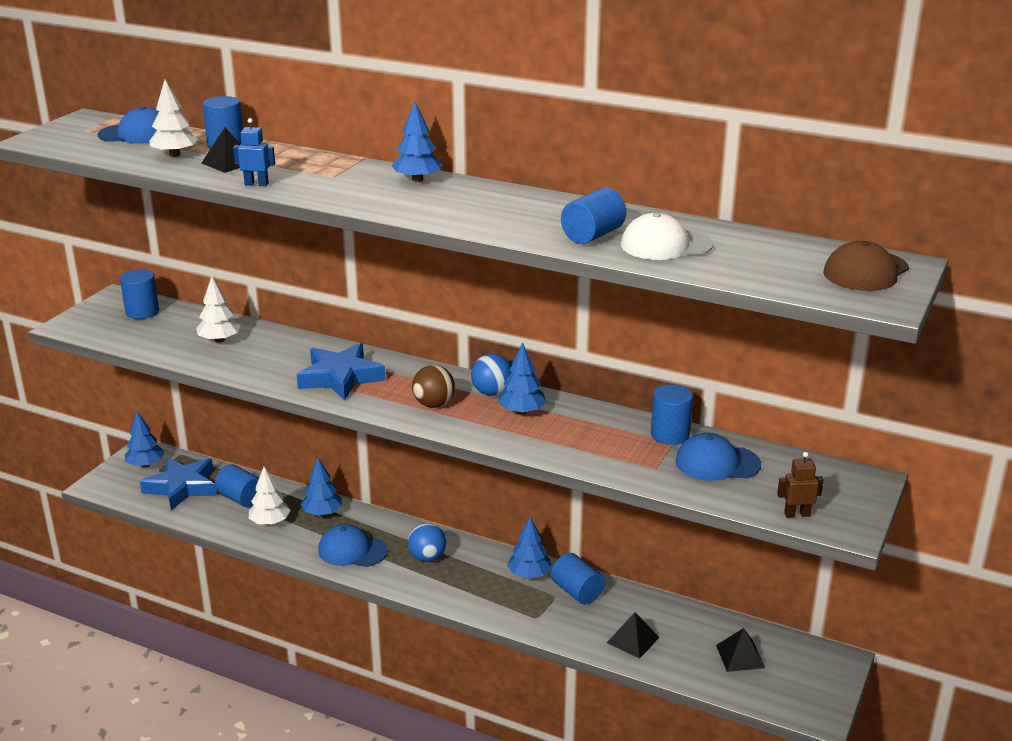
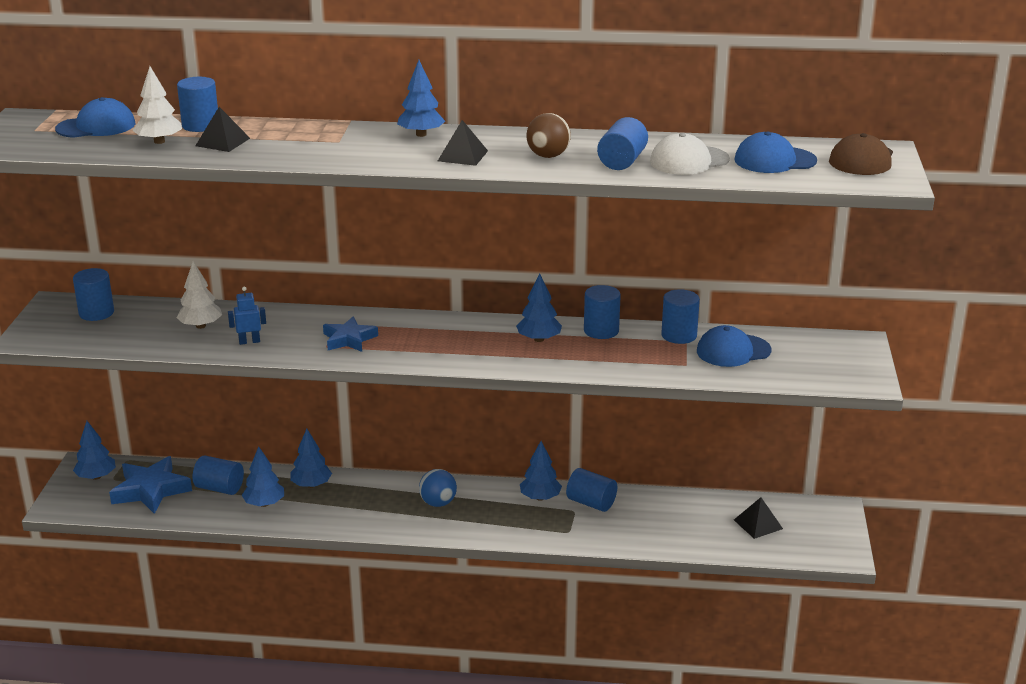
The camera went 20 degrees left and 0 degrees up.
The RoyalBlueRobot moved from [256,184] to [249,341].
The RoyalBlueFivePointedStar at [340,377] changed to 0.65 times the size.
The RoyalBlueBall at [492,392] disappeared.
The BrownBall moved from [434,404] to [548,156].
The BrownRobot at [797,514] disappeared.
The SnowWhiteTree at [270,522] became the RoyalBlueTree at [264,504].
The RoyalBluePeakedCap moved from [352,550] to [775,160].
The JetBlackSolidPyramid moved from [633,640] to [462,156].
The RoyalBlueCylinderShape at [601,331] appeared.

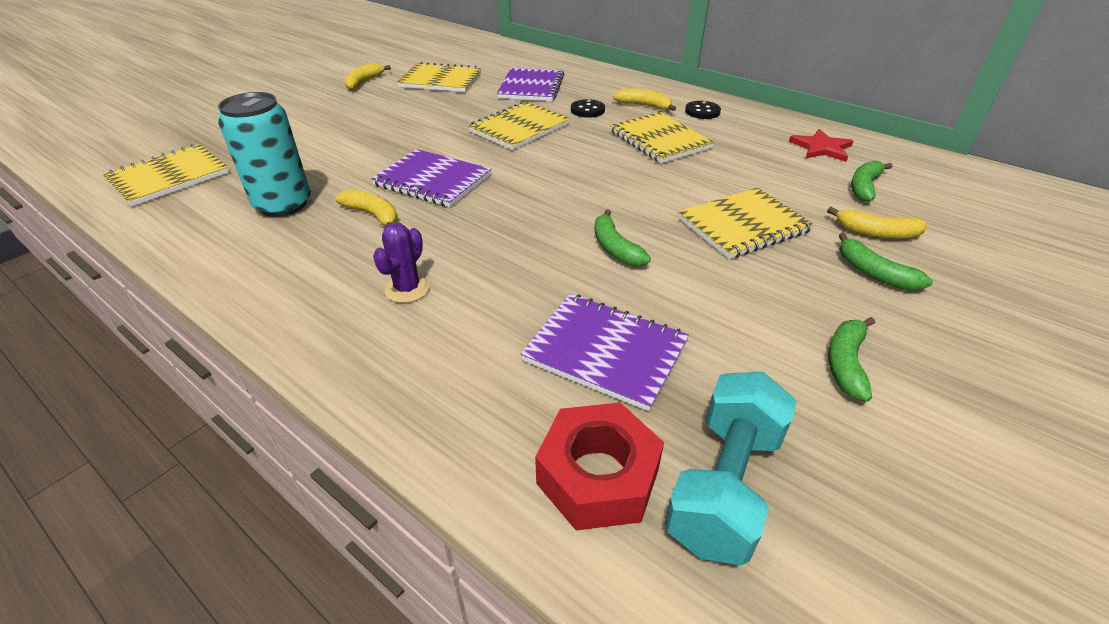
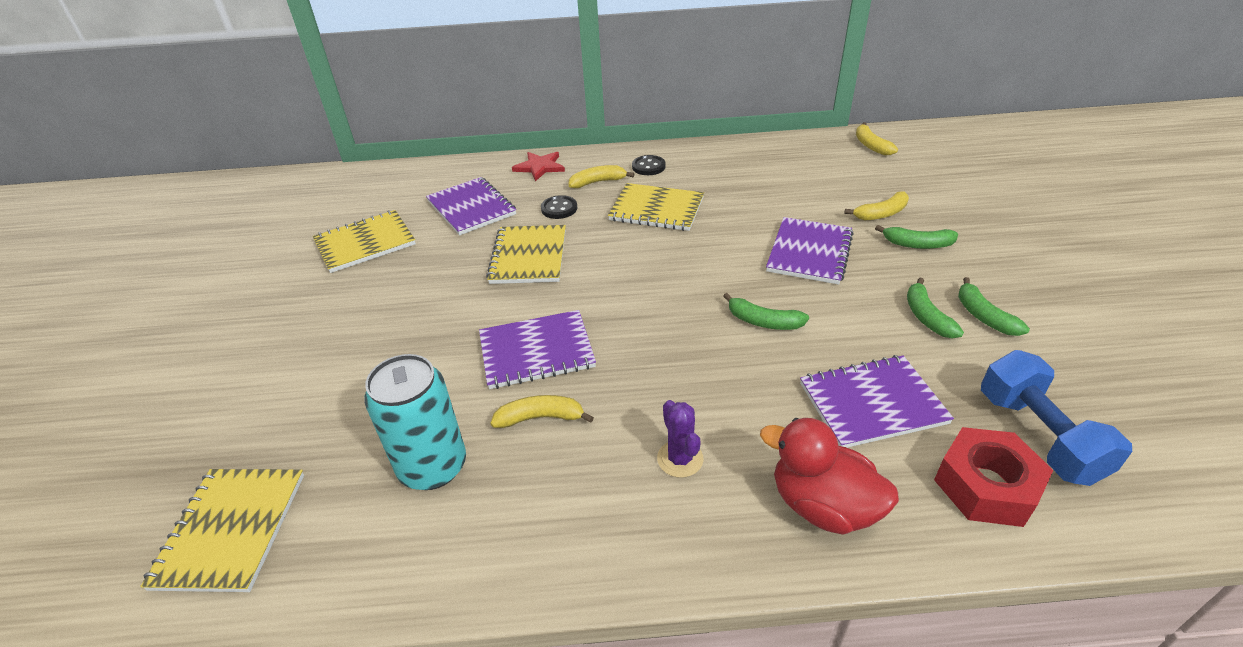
The camera went 40 degrees left and 0 degrees up.
The BrightYellowToyBanana moved from [364,82] to [871,145].
The ScarletFivePointedStar moved from [821,148] to [539,167].
The LeafGreenToyBanana moved from [864,187] to [926,316].
The BrightYellowExerciseBook at [743,225] became the RoyalPurpleExerciseBook at [809,252].
The TealDumbbell at [724,485] became the RoyalBlueDumbbell at [1038,436].
The ScarletRubberDuck at [822,506] appeared.

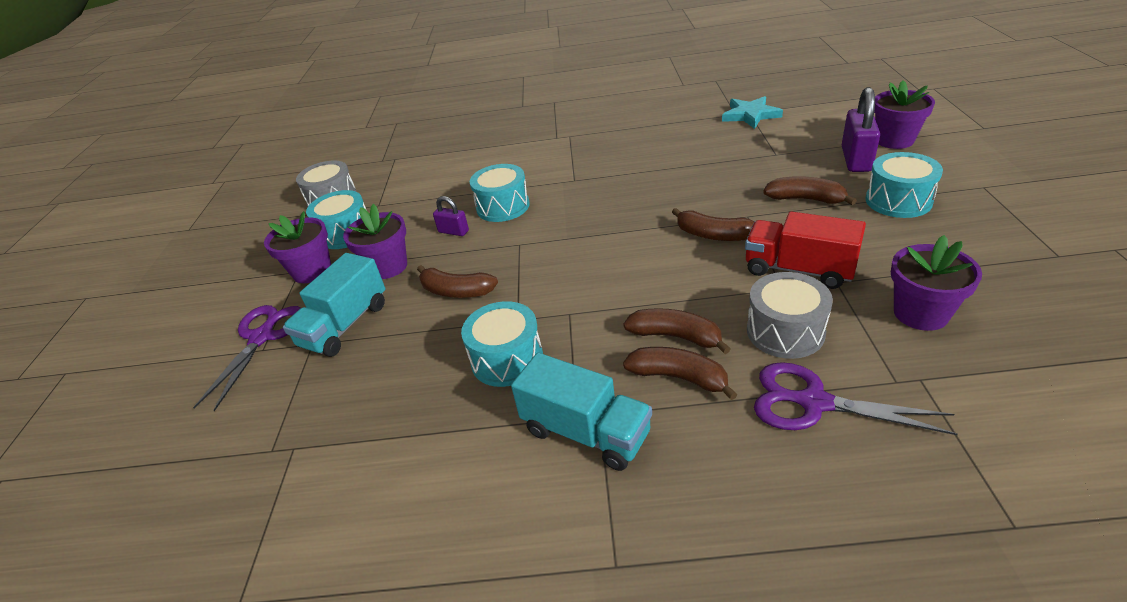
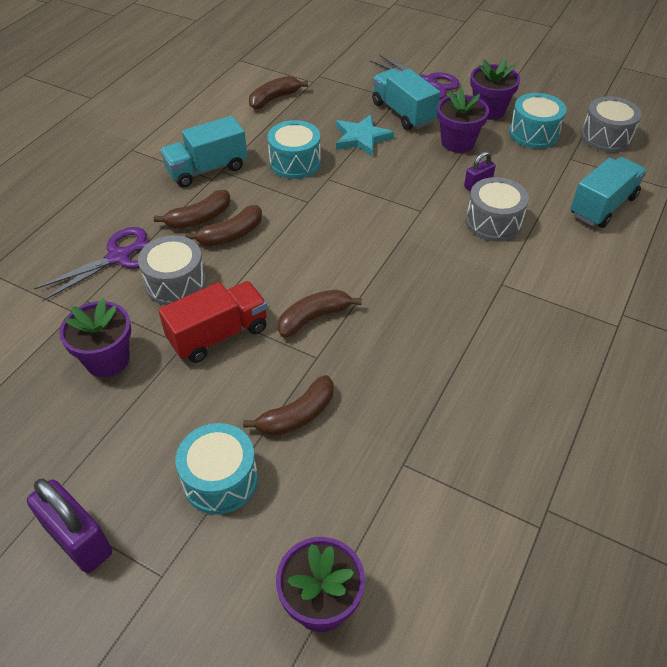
The camera went 115 degrees right and 10 degrees up.
The RoyalPurpleSmallLock moved from [856,159] to [78,539].
The TealFivePointedStar moved from [750,115] to [361,138].
The TealToyDrum at [503,207] became the GreyToyDrum at [493,222].
The BrownToyBanana moved from [456,291] to [274,99].
The TealLorry at [602,206] appeared.

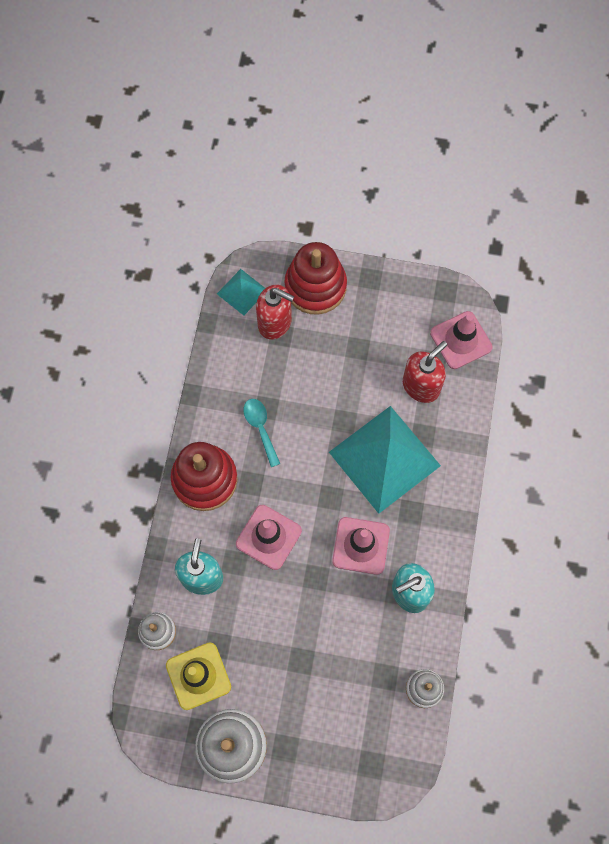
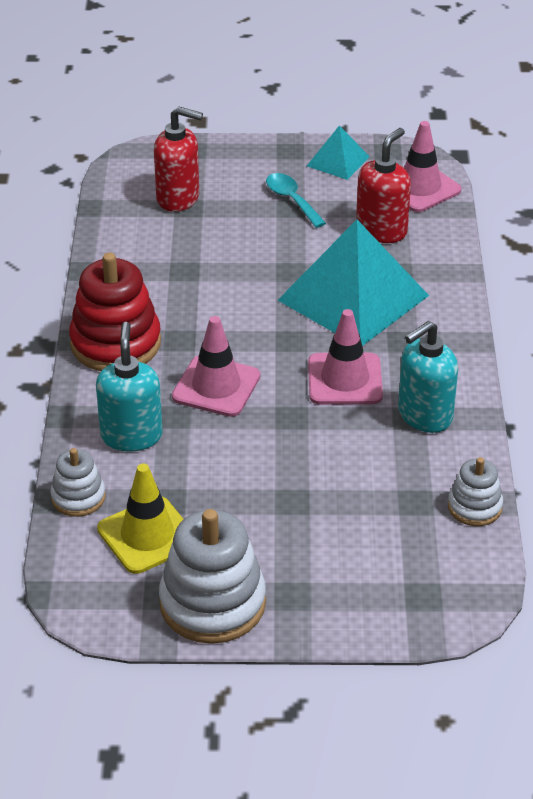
The camera went 10 degrees left and 30 degrees down.
The ScarletStackingToy at [315,286] disappeared.
The TealSolidPyramid moved from [242,291] to [338,161].
The TealTeaspoon moved from [260,428] to [291,200].

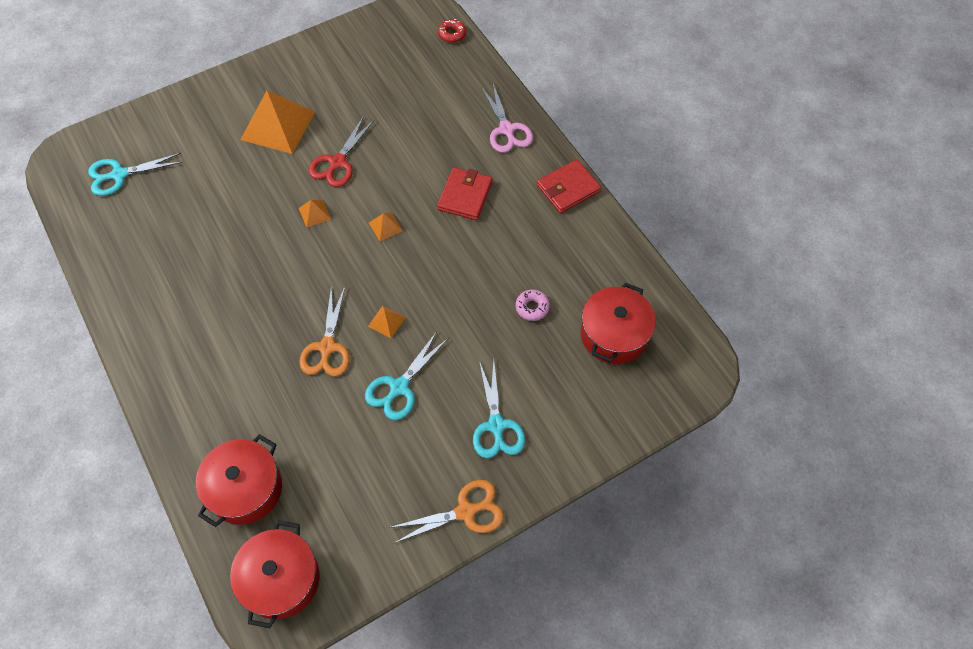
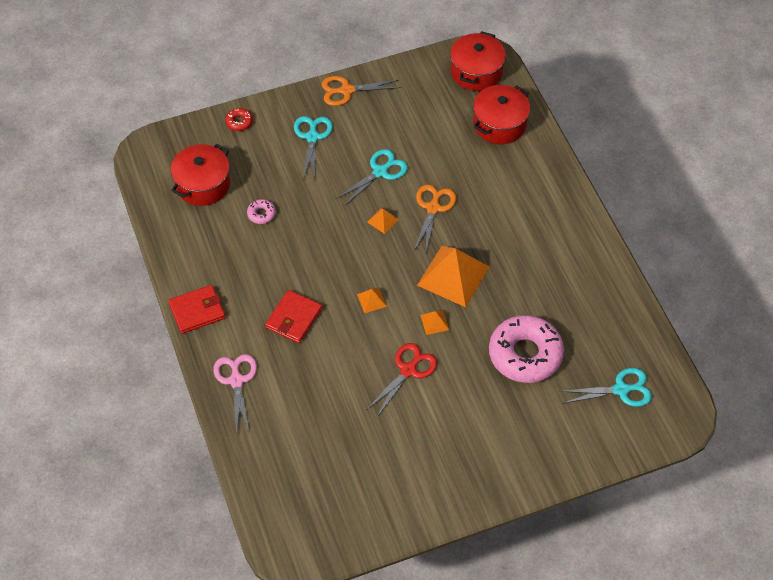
The camera went 170 degrees left and 5 degrees down.
The ScarletDoughnut moved from [452,34] to [239,122].
The OrangeSolidPyramid moved from [278,125] to [453,276].
The RosyDoughnut at [525,354] appeared.

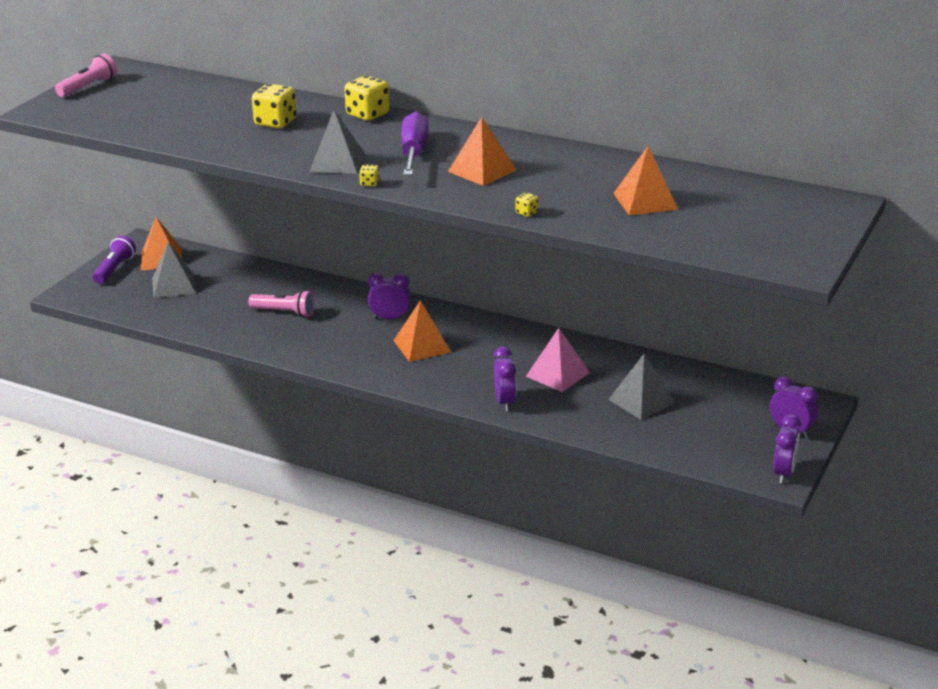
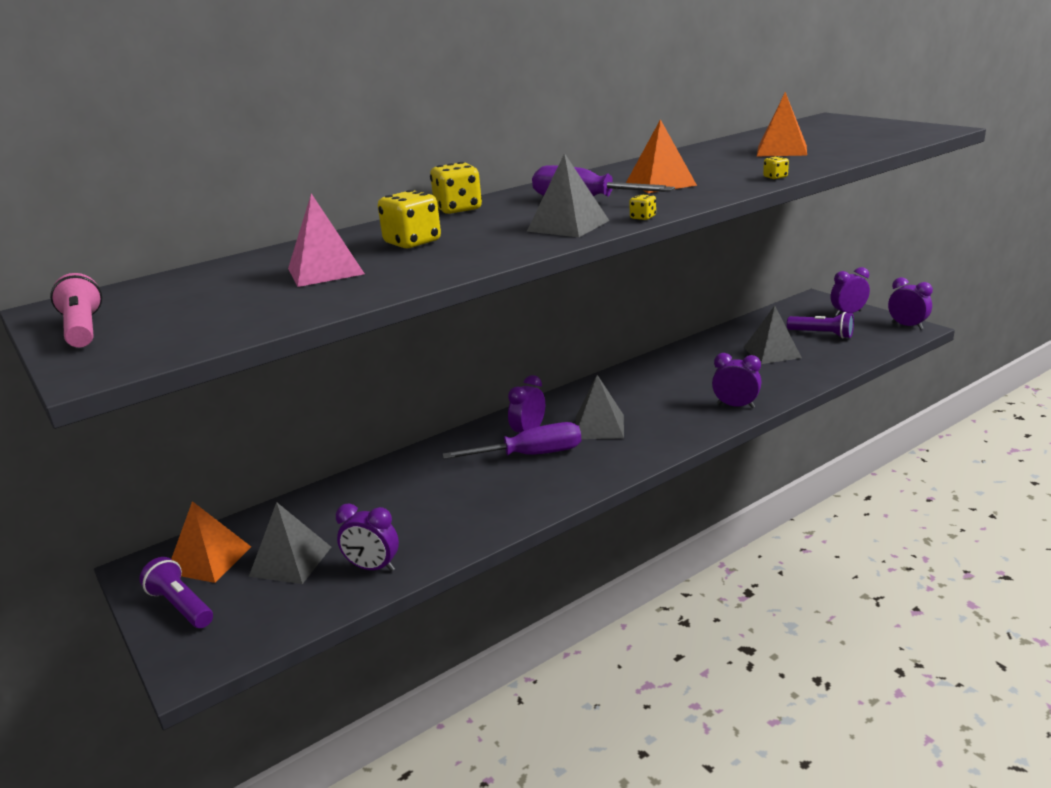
The camera went 60 degrees left and 5 degrees down.
The RosyFlashlight at [284,312] disappeared.
The OrangeSolidPyramid at [421,346] became the GreySolidPyramid at [599,426].
The RosySolidPyramid moved from [557,374] to [325,271].
The RoyalPurpleFlashlight at [822,334] appeared.
The RoyalPurpleFlatScrewdriver at [531,455] appeared.
The RoyalPurpleAlarmClock at [373,567] appeared.

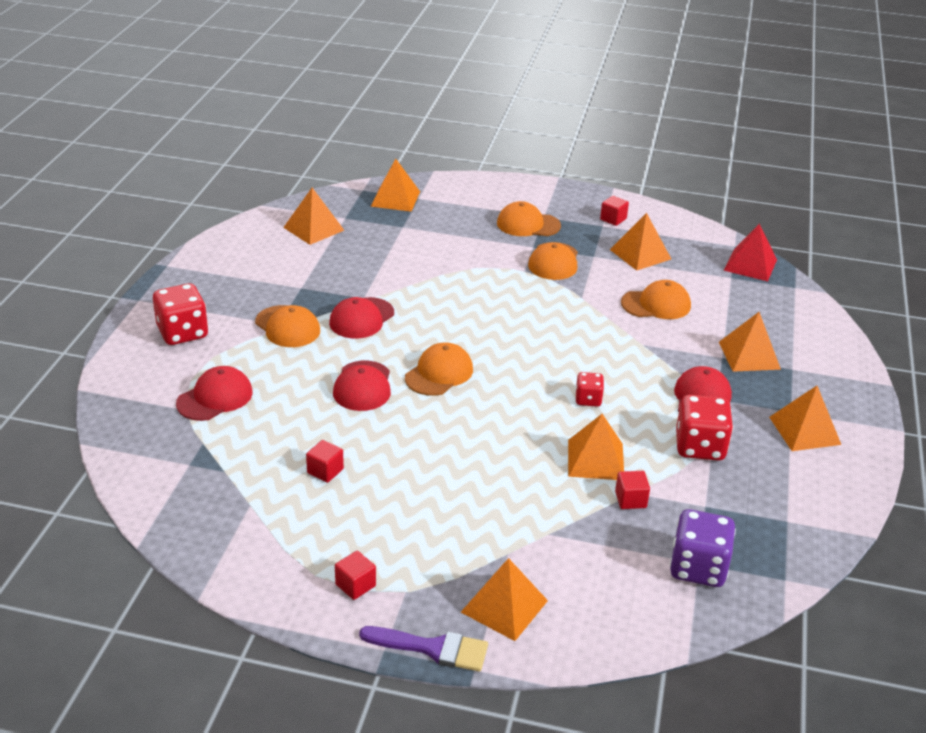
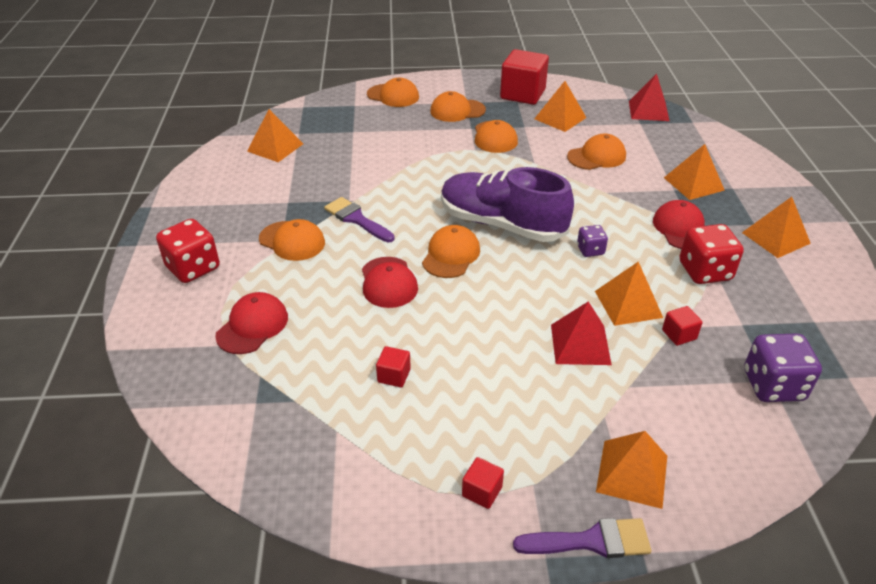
The camera went 15 degrees left and 5 degrees up.
The OrangeSolidPyramid at [395,198] disappeared.
The ScarletCube at [613,219] changed to 2.20 times the size.
The ScarletPeakedCap at [361,318] was replaced by the RoyalPurplePaintBrush at [356,219].
The ScarletDice at [588,399] became the RoyalPurpleDice at [590,250].
The OrangePeakedCap at [393,96] appeared.
The RoyalPurpleShoe at [502,224] appeared.
The ScarletSolidPyramid at [580,344] appeared.

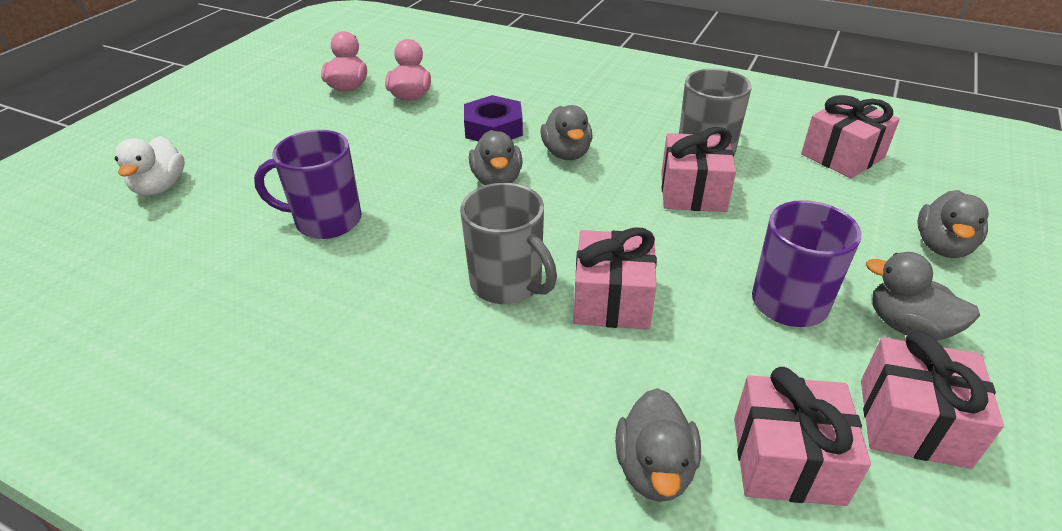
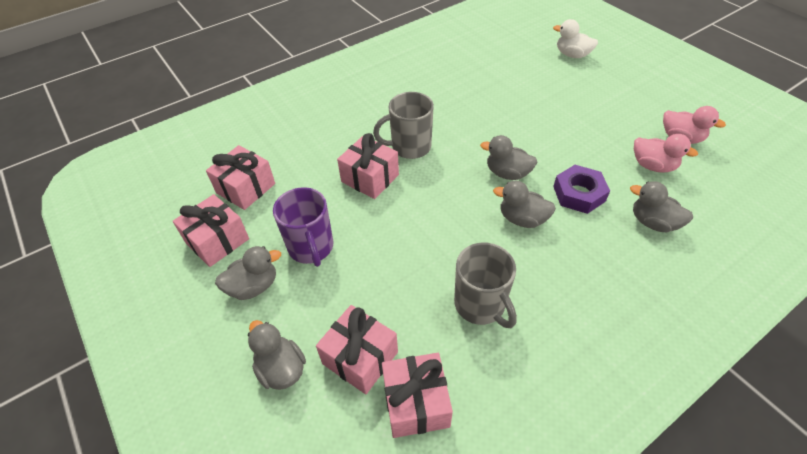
The camera went 120 degrees right and 10 degrees up.
The RosyWrappedGift moved from [693,192] to [360,358].
The RoyalPurpleTeaMug at [326,221] disappeared.
The GreyRubberDuck moved from [654,469] to [653,222].

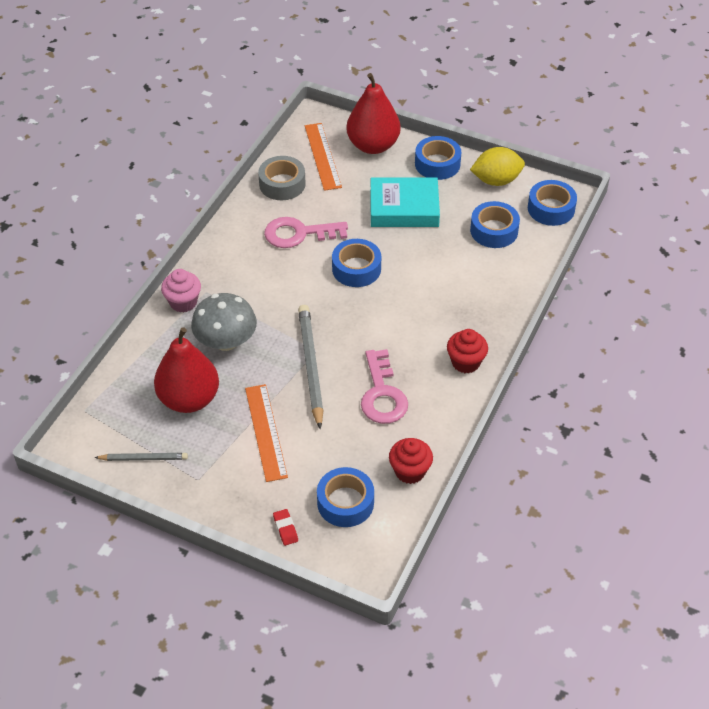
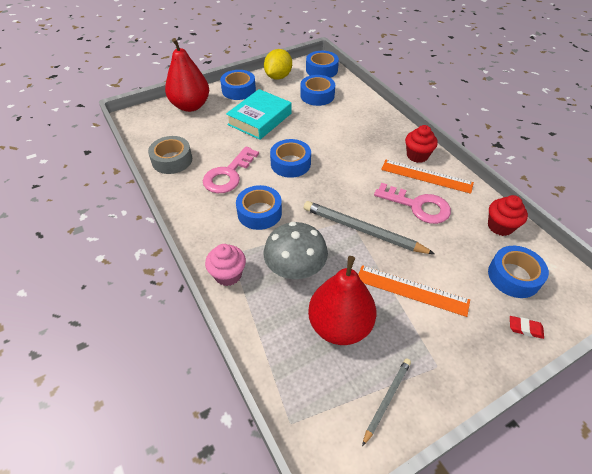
The camera went 55 degrees left and 0 degrees up.
The OrangeRuler moved from [322,156] to [426,176].
The RoyalBlueStickyTape at [259,212] appeared.

